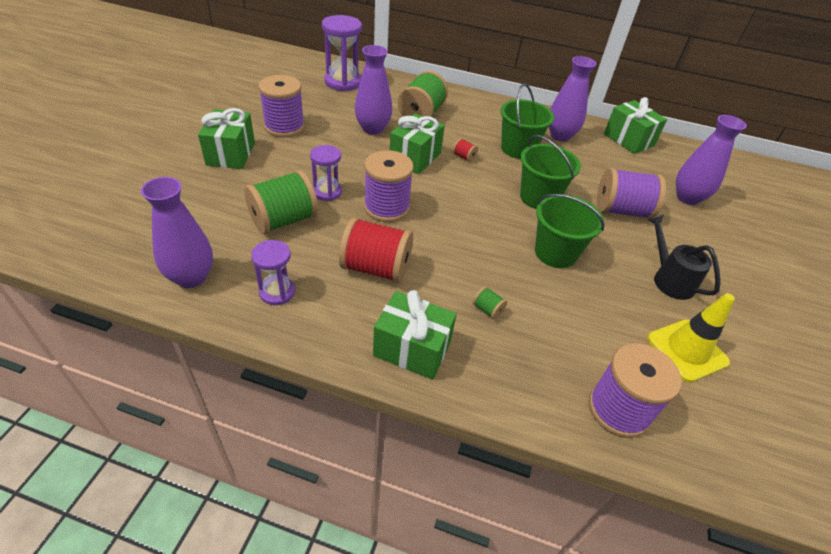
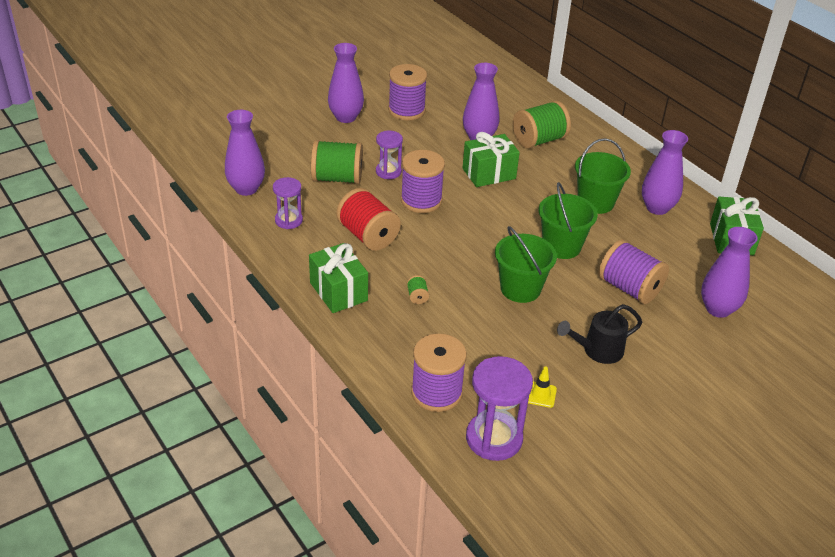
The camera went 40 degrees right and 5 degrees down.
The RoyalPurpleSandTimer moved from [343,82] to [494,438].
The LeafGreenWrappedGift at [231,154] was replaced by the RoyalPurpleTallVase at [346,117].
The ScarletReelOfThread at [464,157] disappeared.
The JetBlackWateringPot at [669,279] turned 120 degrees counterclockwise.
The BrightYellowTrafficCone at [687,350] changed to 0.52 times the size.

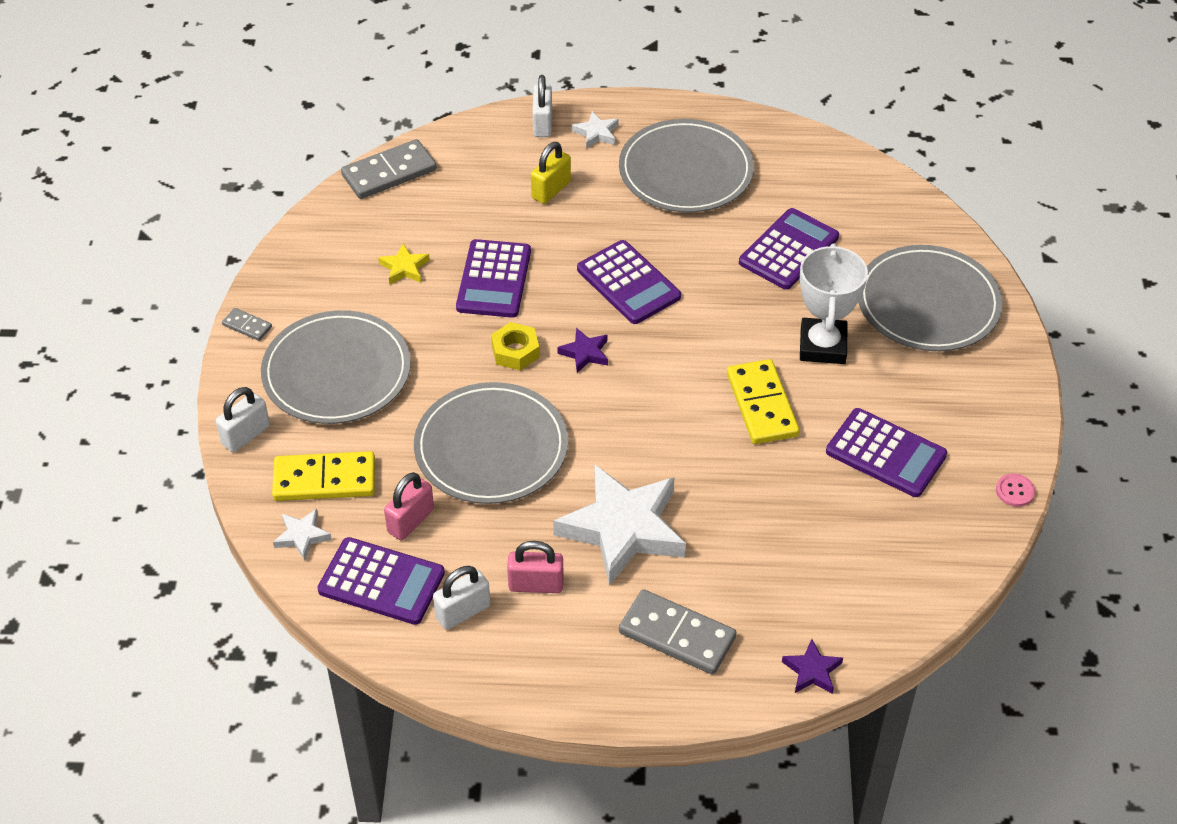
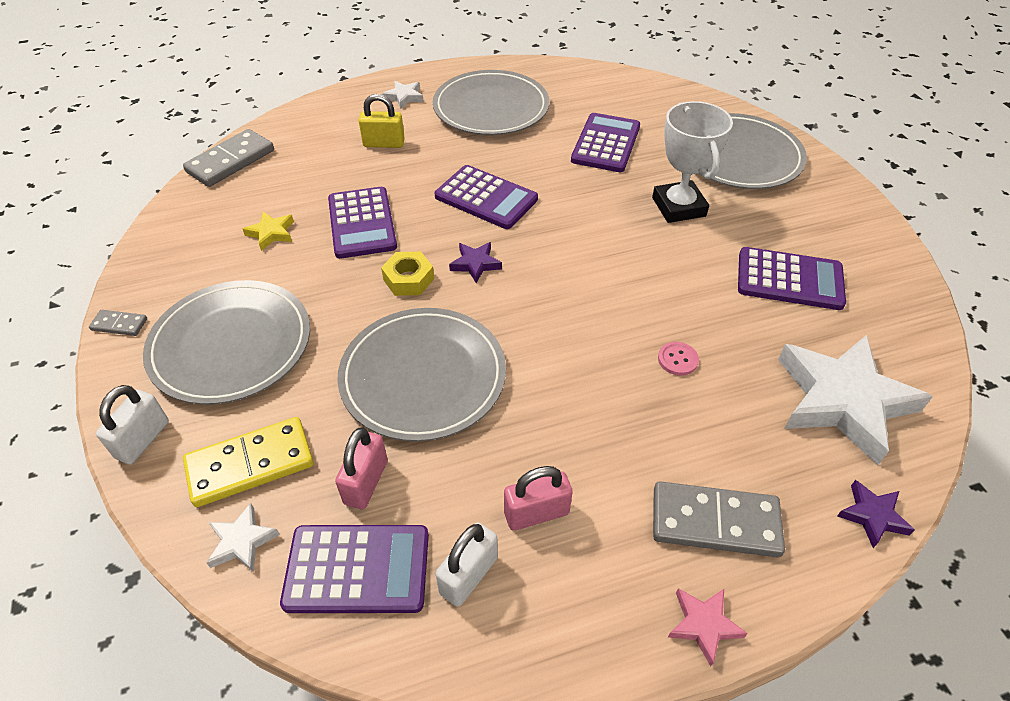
The camera went 20 degrees left and 0 degrees up.
The SnowWhiteSmallLock at [542,124] disappeared.
The BrightYellowSmallLock at [551,190] turned 75 degrees clockwise.
The BrightYellowDominoTile at [762,405] disappeared.
The SnowWhiteFivePointedStar moved from [623,529] to [842,401].
The RosyShirtButton moved from [1015,491] to [677,359].
The RosyFivePointedStar at [703,625] appeared.

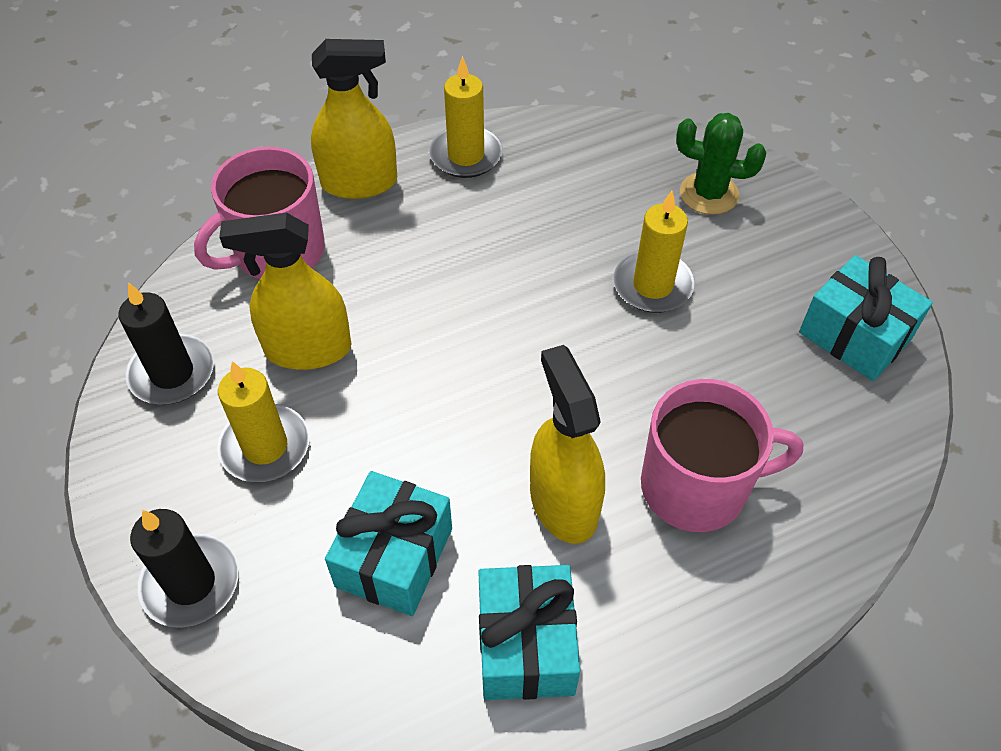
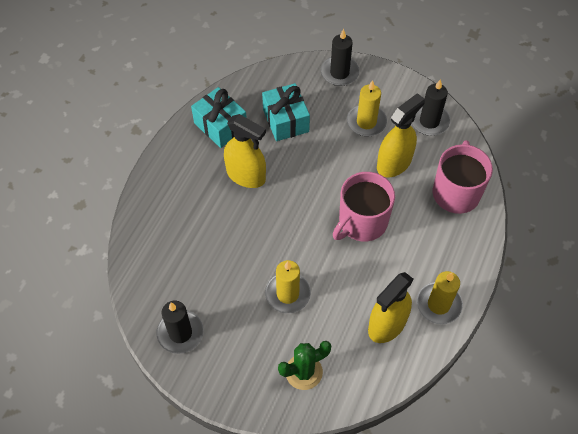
The camera went 140 degrees right and 5 degrees up.
The BrightYellowSprayCleaner moved from [359,182] to [387,325].
The TealWrappedGift at [855,335] was replaced by the JetBlackPillarCandle at [180,333].
The RosyTeaMug moved from [697,486] to [362,222].

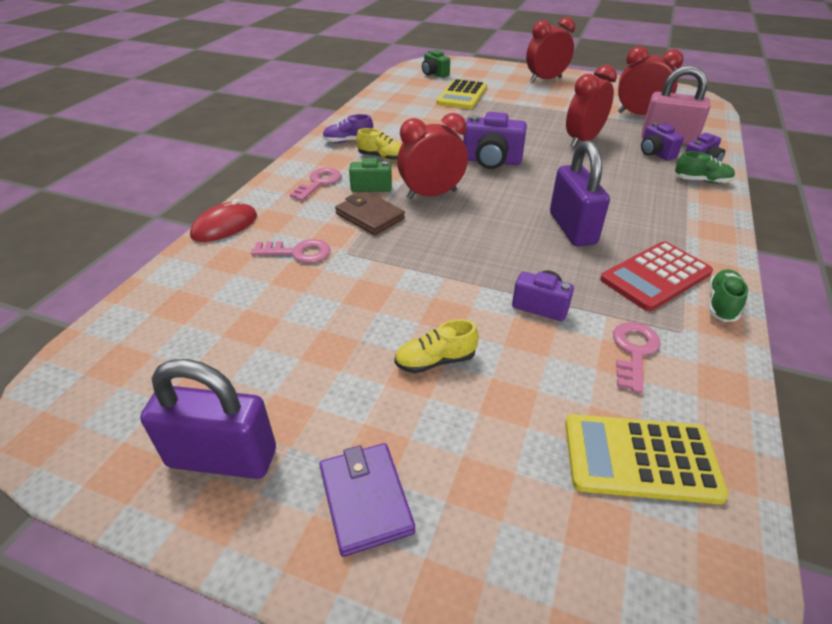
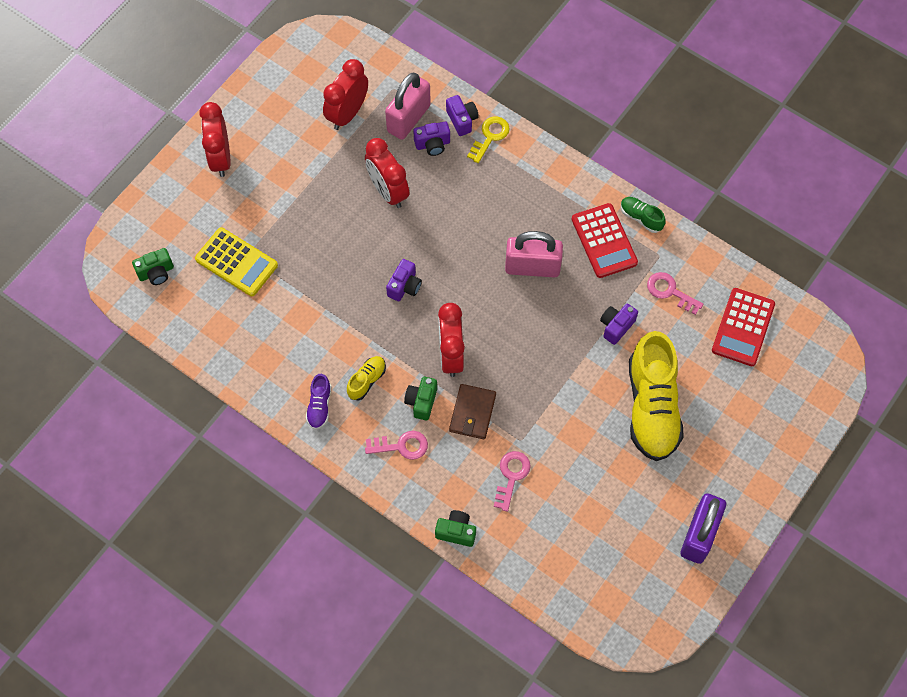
The camera went 75 degrees left and 25 degrees up.
The RoyalPurpleCamera at [491,161] changed to 0.63 times the size.
The RoyalPurpleSmallLock at [572,228] became the RosySmallLock at [532,267].
The LeafGreenShoe at [701,181] was replaced by the BrightYellowDoorKey at [490,137].
The RosyDoorKey at [319,183] turned 135 degrees clockwise.
The BrownBillfold at [369,216] turned 45 degrees counterclockwise.
The ScarletPcMouse at [225,226] was replaced by the LeafGreenCamera at [456,532].
The BrightYellowShoe at [435,361] changed to 2.28 times the size.
The BrightYellowAddingMachine at [640,459] became the ScarletAddingMachine at [743,327].
The RoyalPurpleBillfold at [365,499] disappeared.

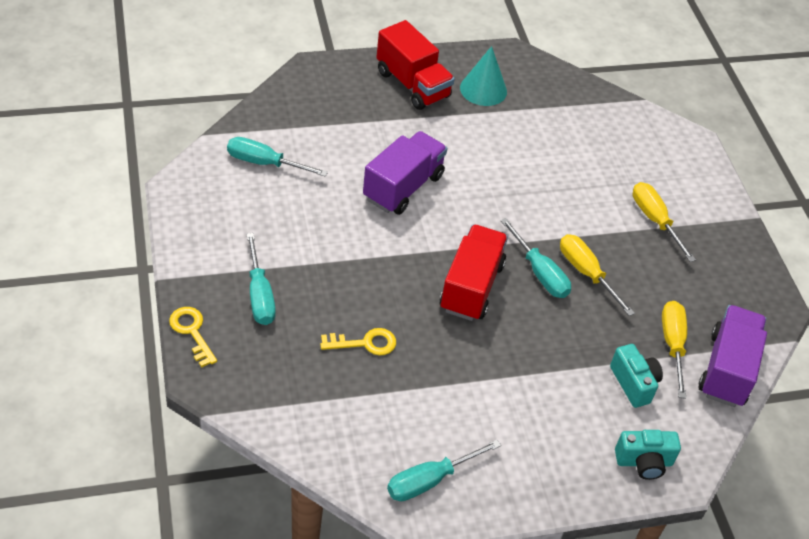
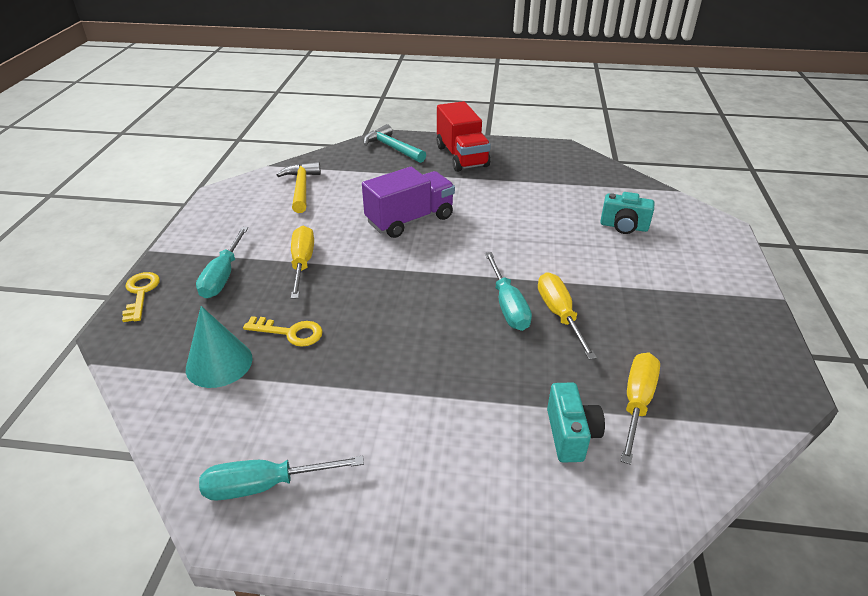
The camera went 25 degrees right and 10 degrees down.
The TealConeShape moved from [483,89] to [219,363].
The TealFlatScrewdriver at [264,163] was replaced by the BrightYellowClawHammer at [301,188].
The BrightYellowFlatScrewdriver moved from [654,220] to [302,263].
The ScarletLorry at [471,287] disappeared.
The RoyalPurpleLorry at [727,369] disappeared.
The TealCamera moved from [644,462] to [623,227].
The TealClawHammer at [392,148] appeared.

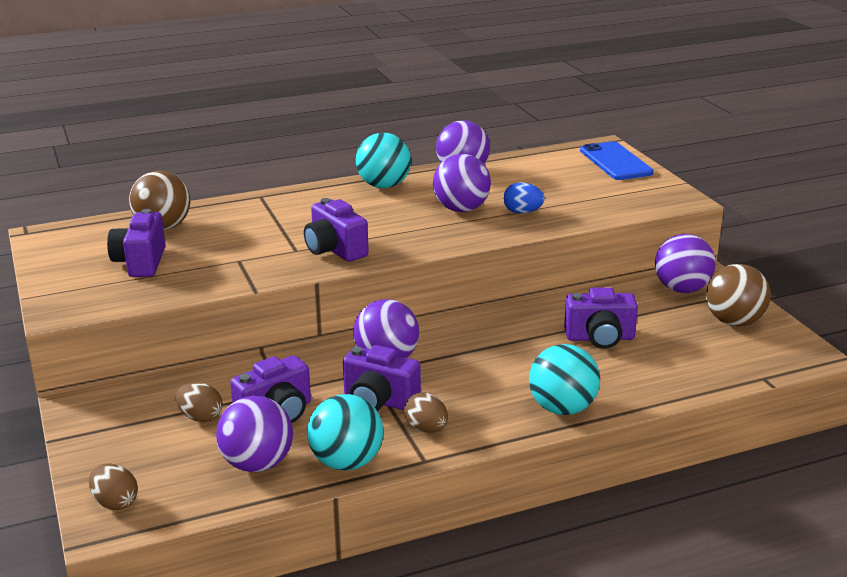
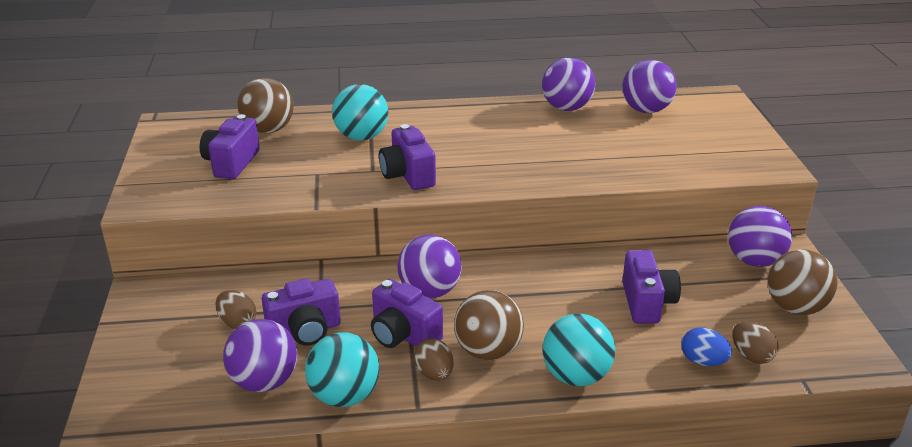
The camera went 15 degrees right and 5 degrees up.
The TealBall moved from [383,186] to [361,137].
The RoyalBlueMobilePhone at [615,162] disappeared.
The RoyalPurpleBall moved from [461,209] to [646,110].
The RoyalBlueEgg moved from [522,212] to [703,361].
The RoyalPurpleCamera at [600,338] turned 105 degrees counterclockwise.
The BrownEgg moved from [115,502] to [751,356].
The BrownBall at [488,351] appeared.

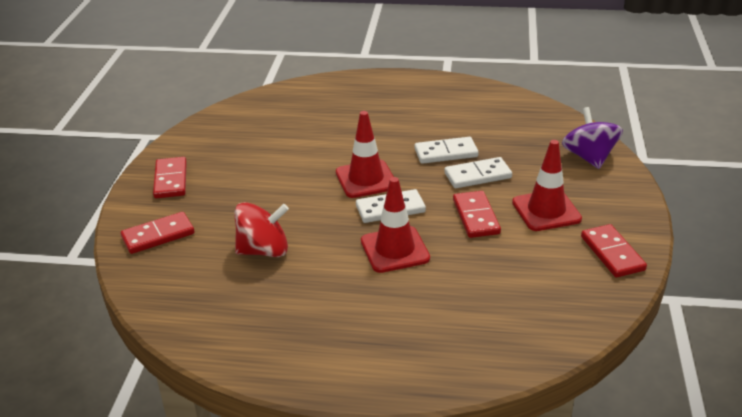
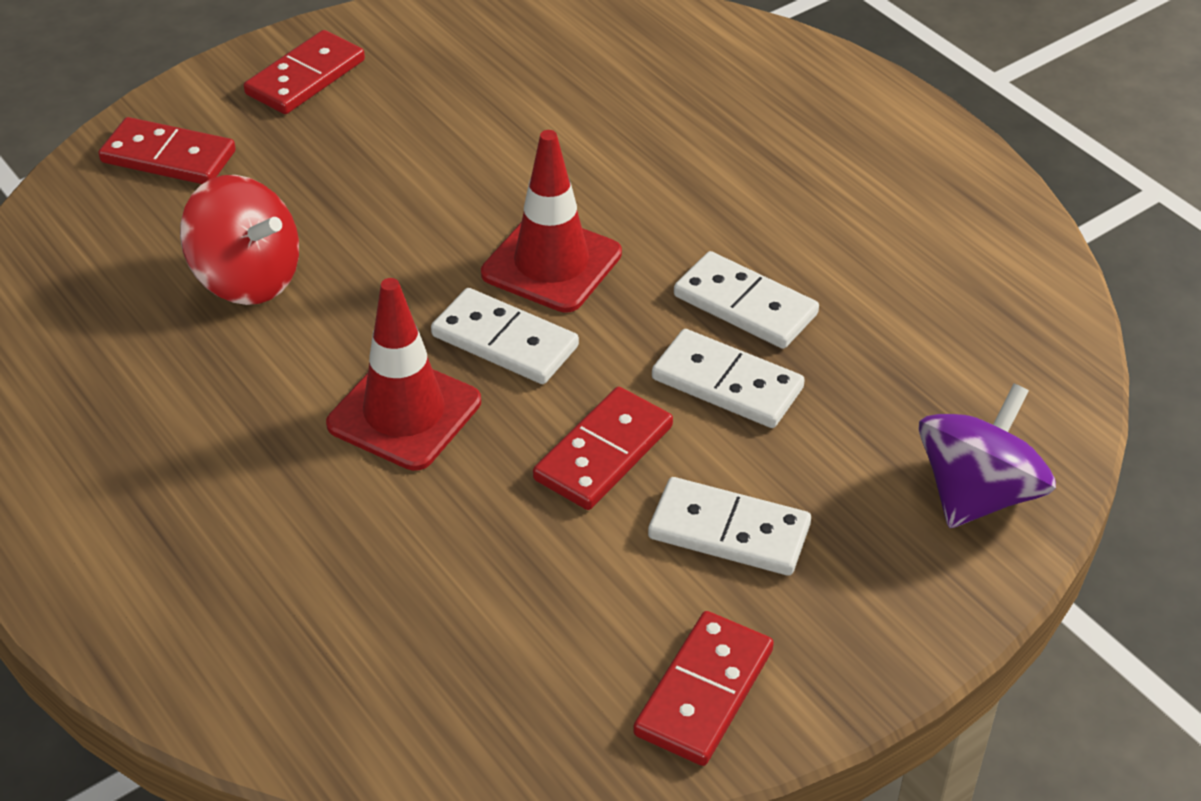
The camera went 45 degrees right and 10 degrees up.
The ScarletTrafficCone at [546,211] was replaced by the SnowWhiteDominoTile at [729,531].

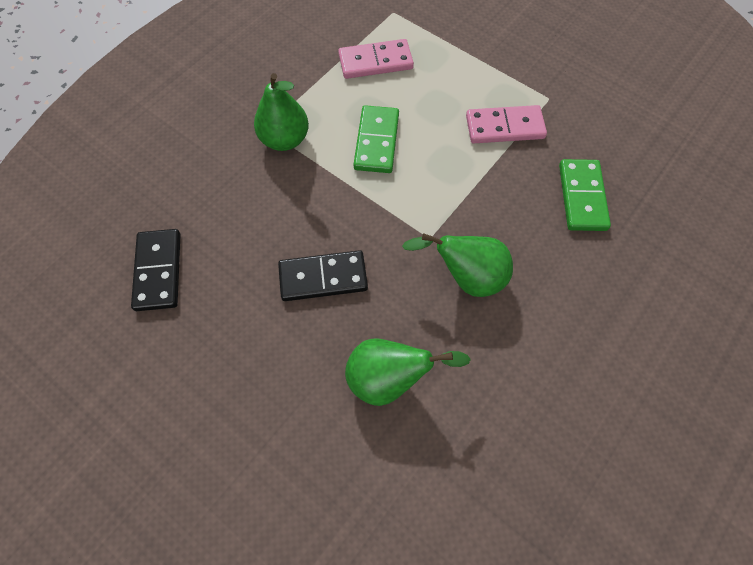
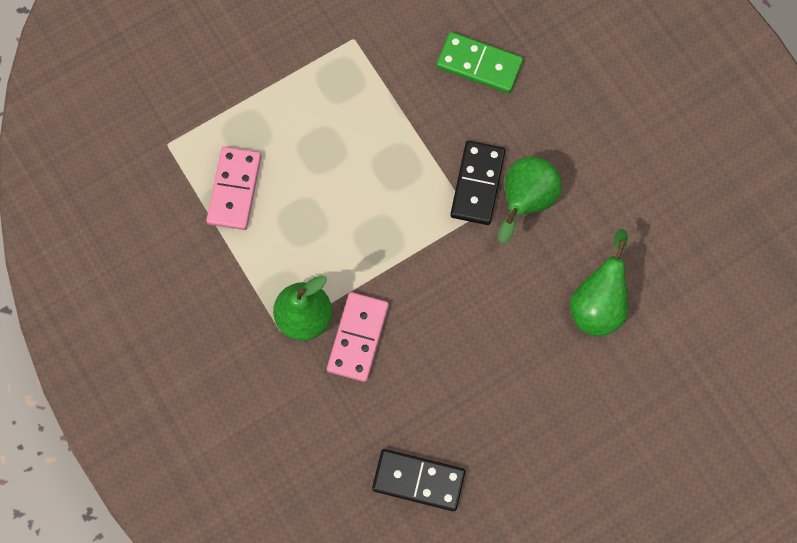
The camera went 70 degrees left and 10 degrees up.
The LeafGreenDominoTile at [377,141] disappeared.
The RosyDominoTile moved from [504,127] to [358,338].
The JetBlackDominoTile moved from [323,277] to [477,184].

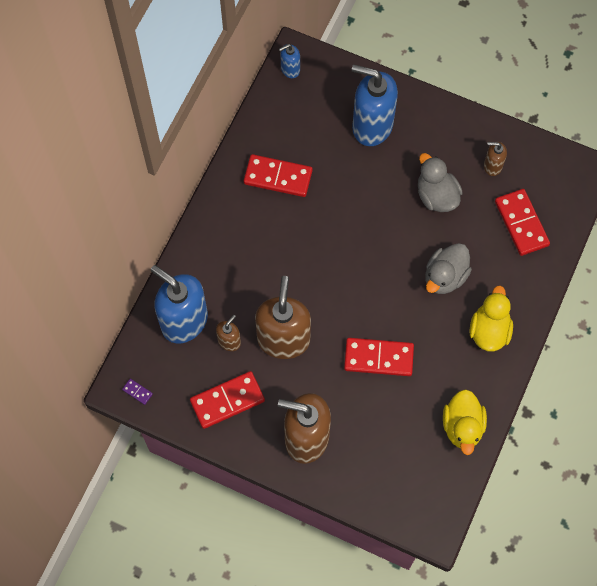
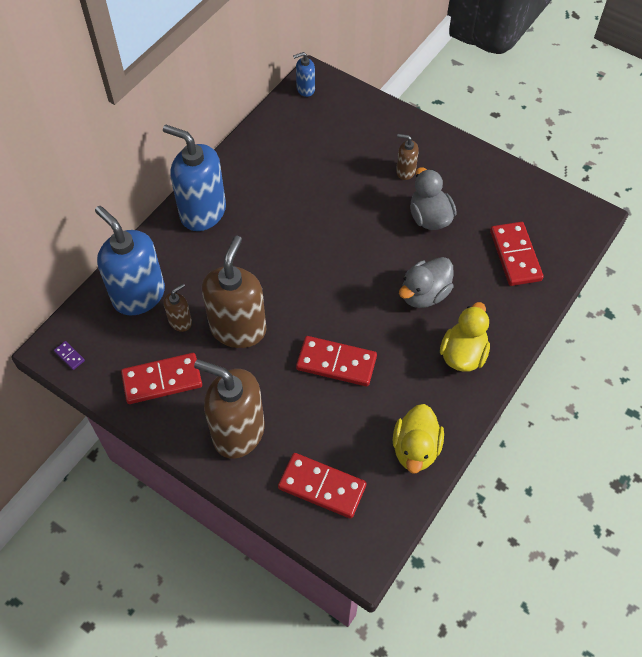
The camera went 10 degrees right and 10 degrees down.
The RoyalBlueSoapPump moved from [372,126] to [202,212].
The BrownSoapPump moved from [492,166] to [405,171].
The ScarletDominoTile moved from [278,177] to [322,486].

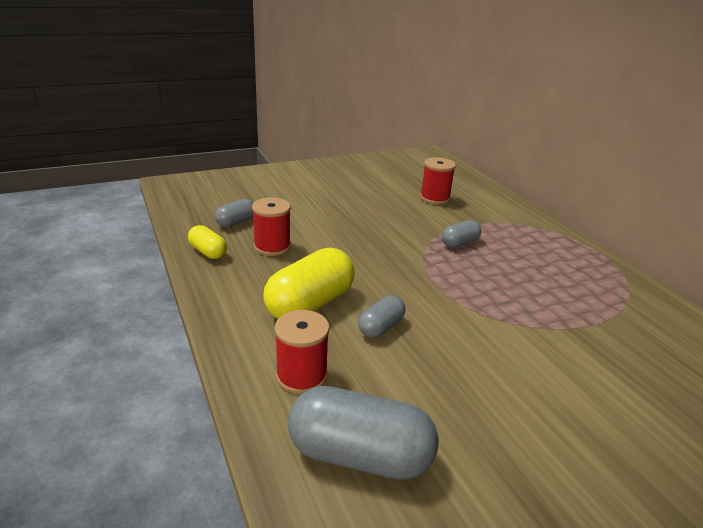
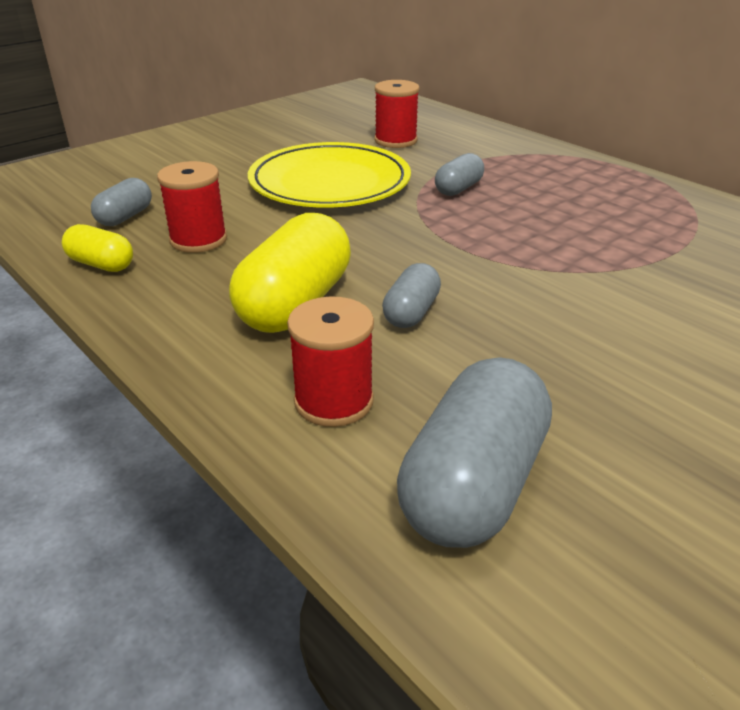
The camera went 15 degrees left and 5 degrees up.
The GreyPillShape at [359,455] turned 60 degrees counterclockwise.
The BrightYellowFlatDish at [330,183] appeared.

